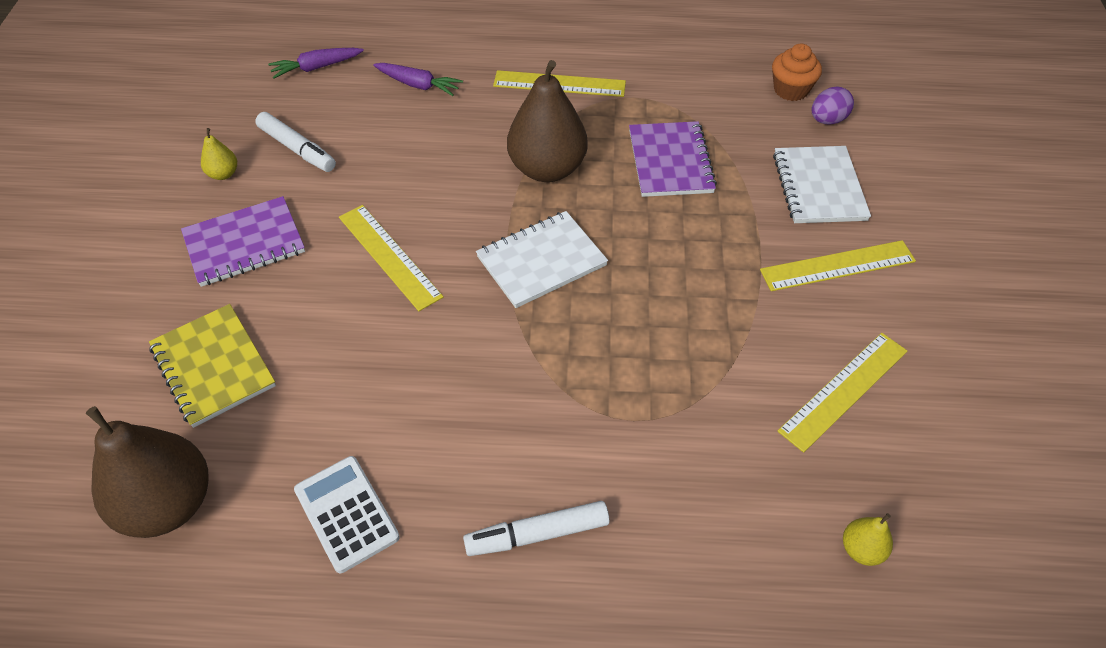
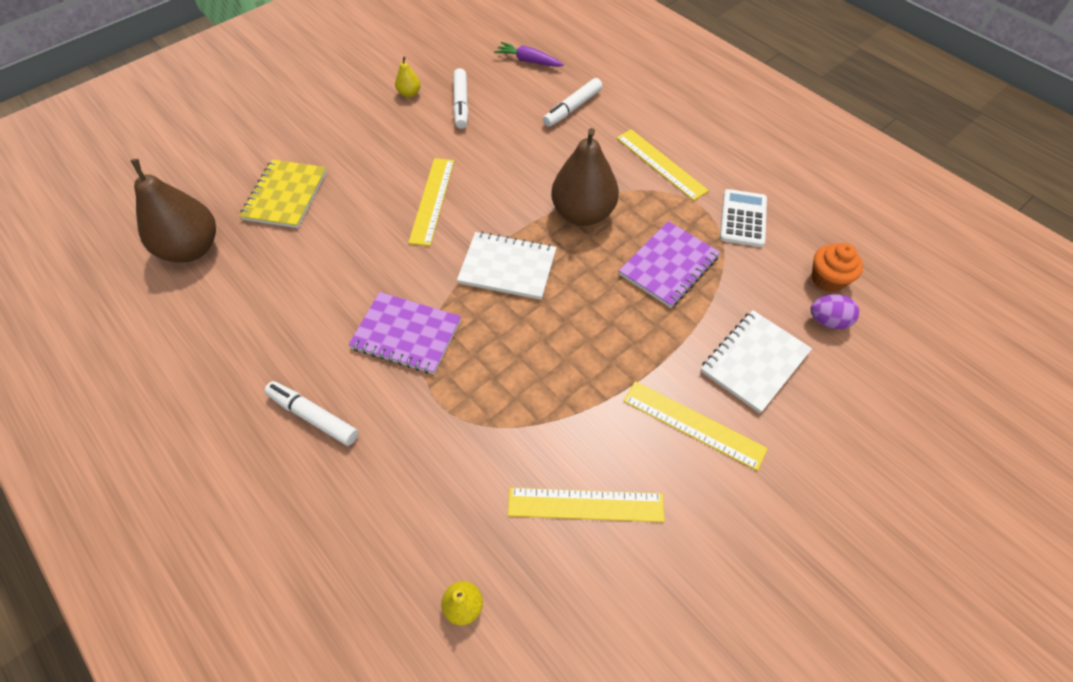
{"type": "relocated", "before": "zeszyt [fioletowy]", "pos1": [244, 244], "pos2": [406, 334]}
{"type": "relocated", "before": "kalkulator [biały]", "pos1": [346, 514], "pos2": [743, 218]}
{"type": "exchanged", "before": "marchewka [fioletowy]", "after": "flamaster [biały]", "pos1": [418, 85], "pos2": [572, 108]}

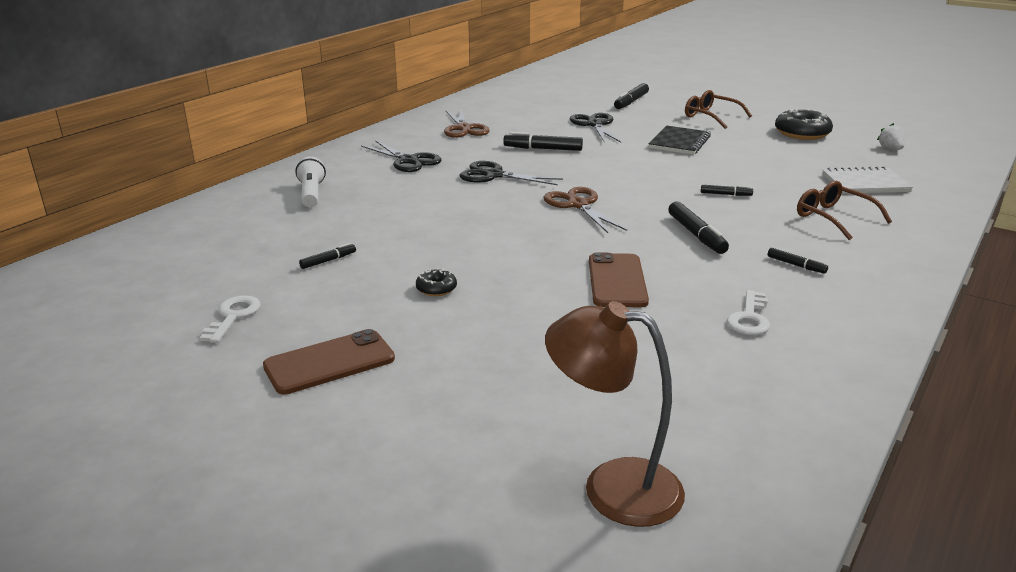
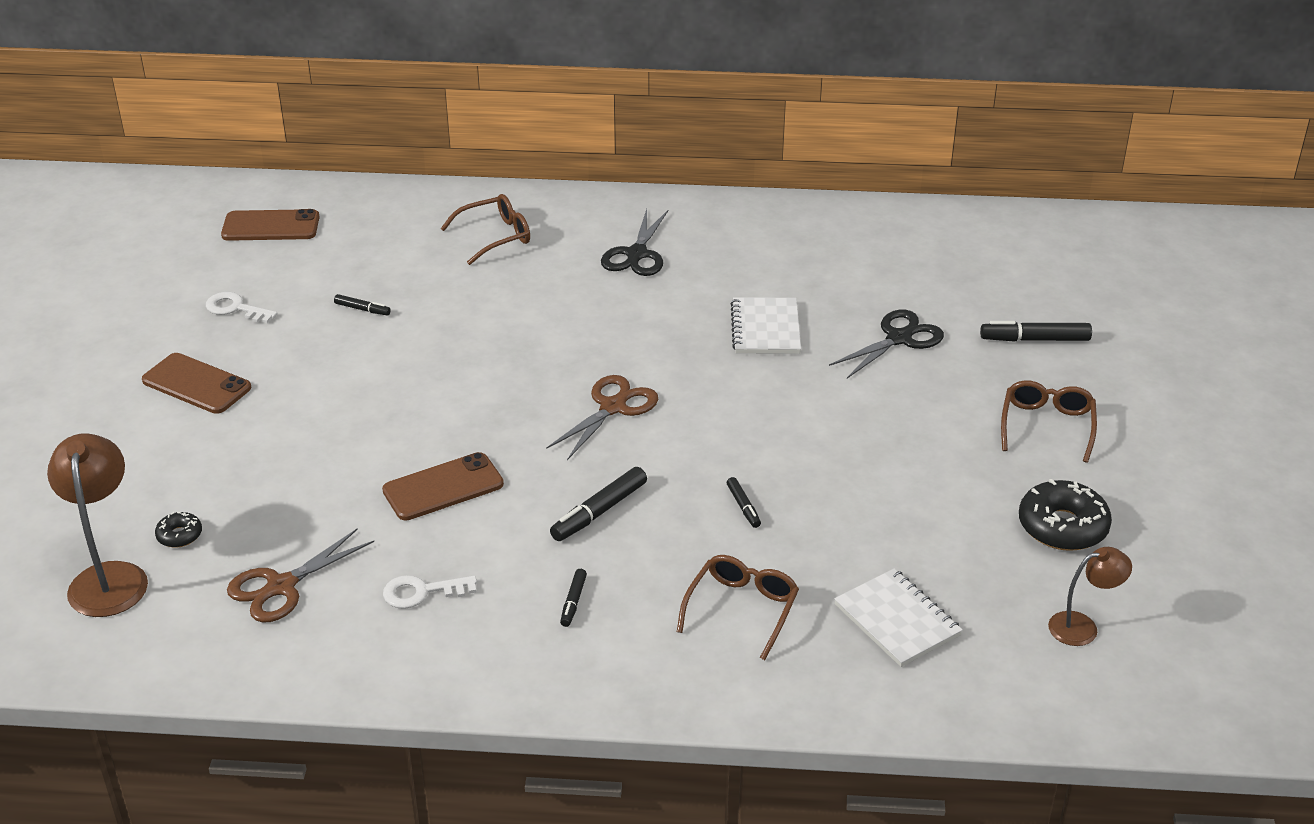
{"type": "missing", "before": "nożyczki [czarny]", "pos1": [494, 175]}
{"type": "missing", "before": "zeszyt [czarny]", "pos1": [679, 142]}
{"type": "appeared", "after": "telefon [brązowy]", "pos2": [271, 226]}
{"type": "relocated", "before": "donut [czarny]", "pos1": [436, 288], "pos2": [179, 535]}
{"type": "relocated", "before": "nożyczki [brązowy]", "pos1": [464, 128], "pos2": [282, 586]}
{"type": "exchanged", "before": "latarka [biały]", "after": "okulary [brązowy]", "pos1": [311, 194], "pos2": [496, 236]}
{"type": "exchanged", "before": "flamaster [czarny]", "after": "zeszyt [biały]", "pos1": [543, 149], "pos2": [765, 328]}
{"type": "exchanged", "before": "truskawka [biały]", "after": "lampka [brązowy]", "pos1": [890, 149], "pos2": [1082, 626]}
{"type": "spun", "before": "klucz [biały]", "pos1": [233, 316], "pos2": [235, 308], "turn": -135}

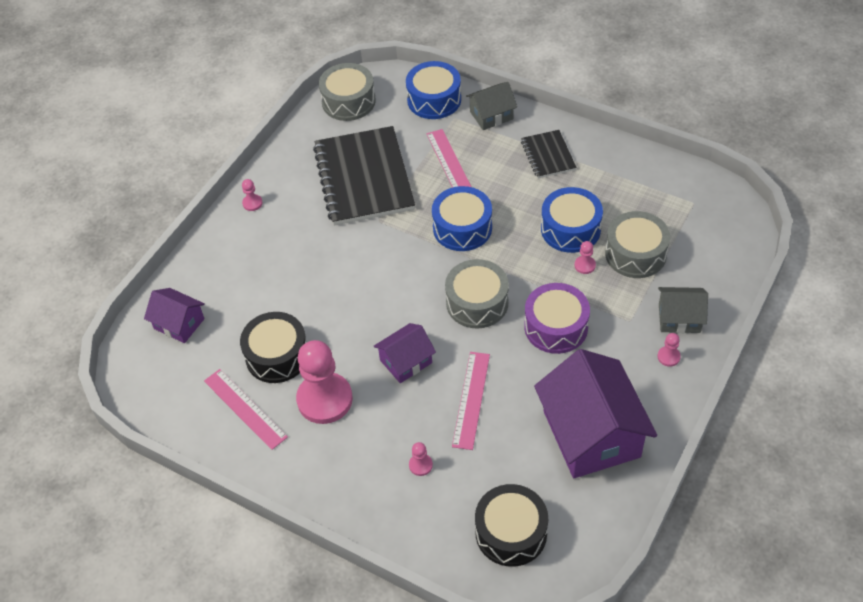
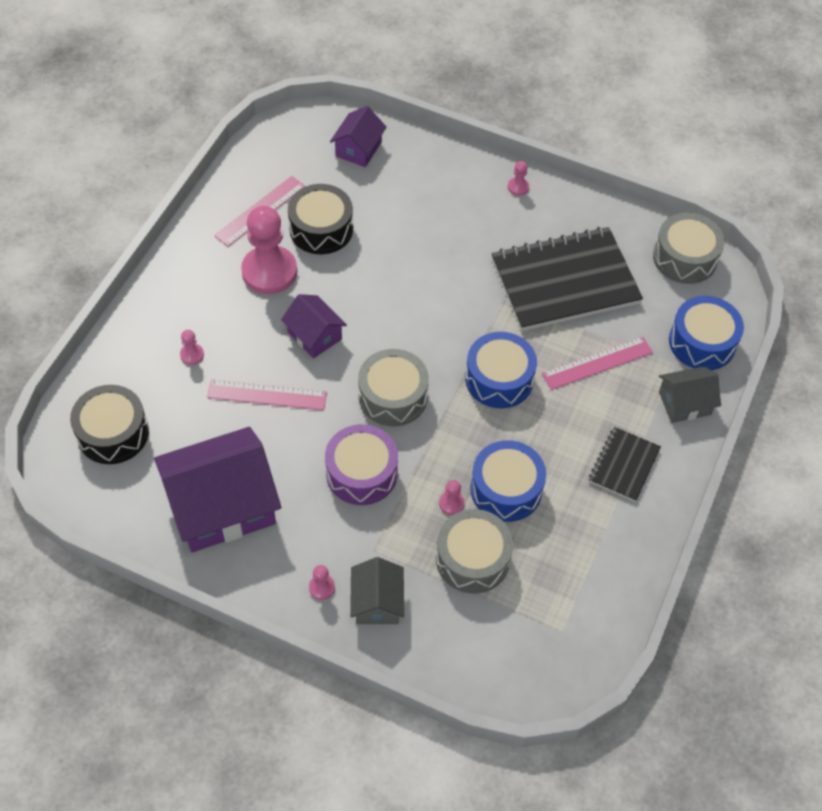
{"type": "spun", "before": "domek [szary]", "pos1": [491, 115], "pos2": [684, 403], "turn": -75}
{"type": "spun", "before": "zeszyt [czarny]", "pos1": [548, 155], "pos2": [624, 465], "turn": -45}

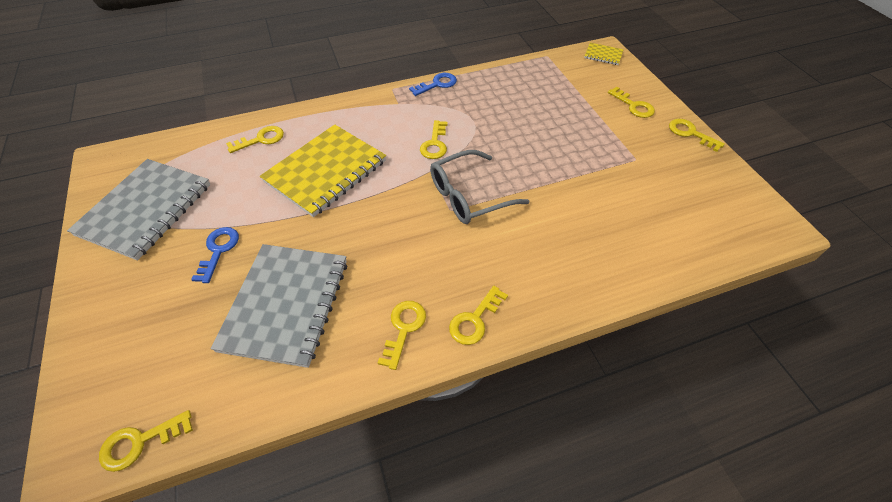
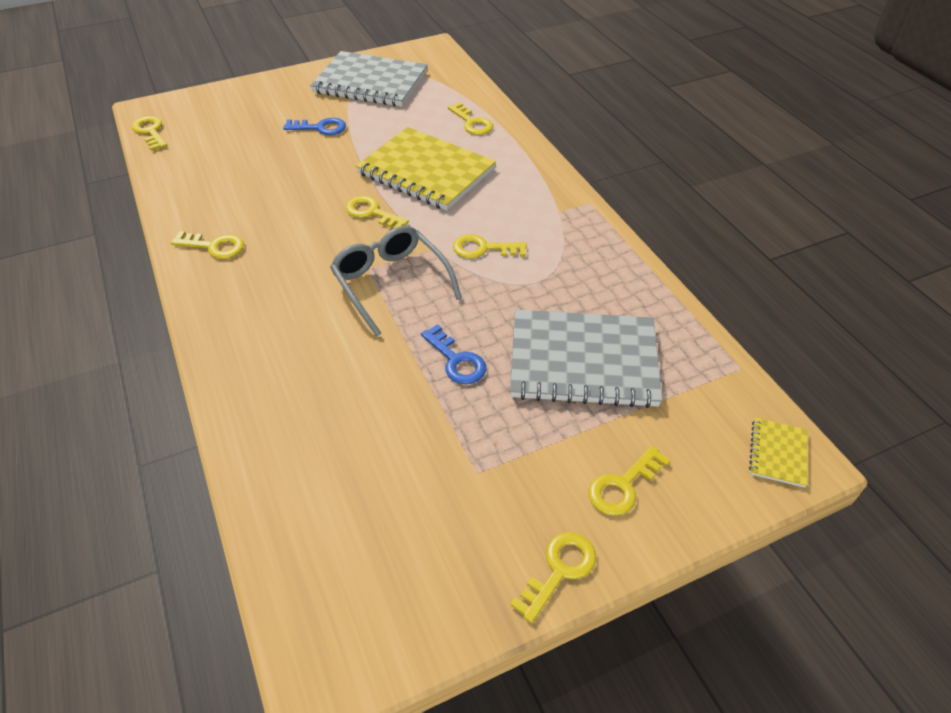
{"type": "relocated", "before": "zeszyt [szary]", "pos1": [286, 304], "pos2": [583, 361]}
{"type": "relocated", "before": "klucz [niebieski]", "pos1": [437, 84], "pos2": [456, 360]}
{"type": "relocated", "before": "klucz [żółty]", "pos1": [474, 320], "pos2": [371, 212]}

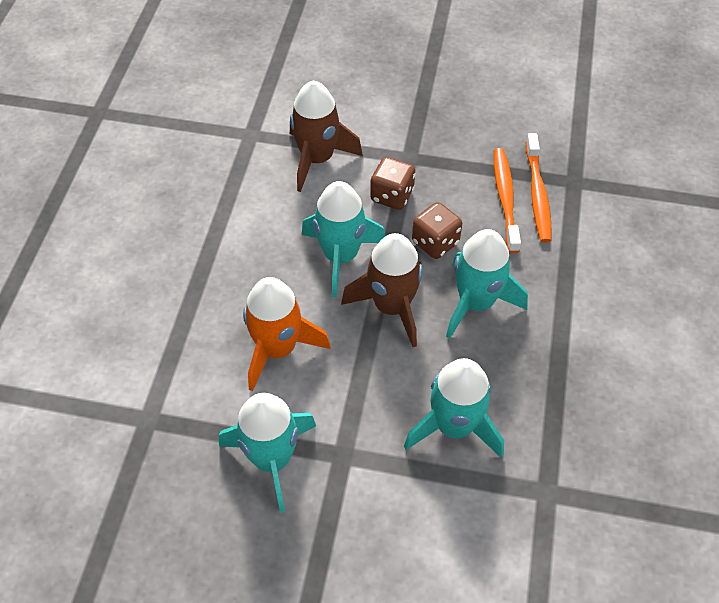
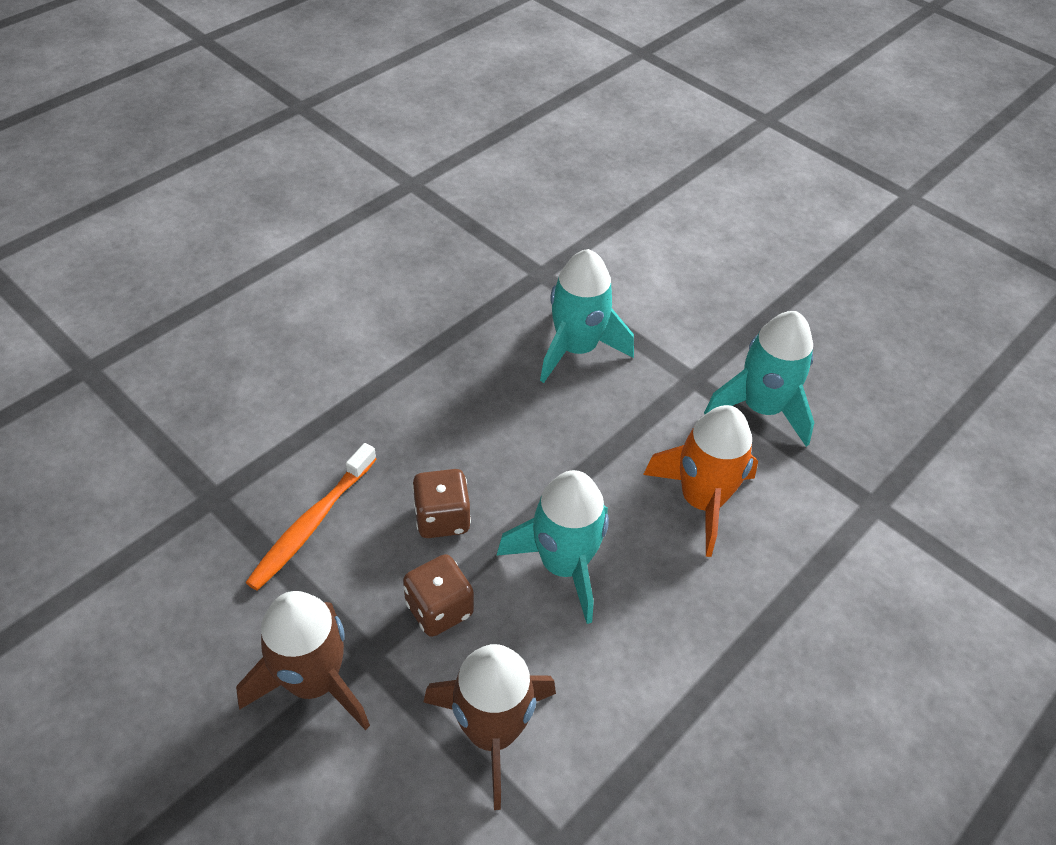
{"type": "missing", "before": "rakieta [turkusowy]", "pos1": [476, 303]}
{"type": "missing", "before": "szczoteczka do zębów [pomarańczowy]", "pos1": [537, 194]}
{"type": "relocated", "before": "rakieta [brązowy]", "pos1": [392, 307], "pos2": [313, 681]}

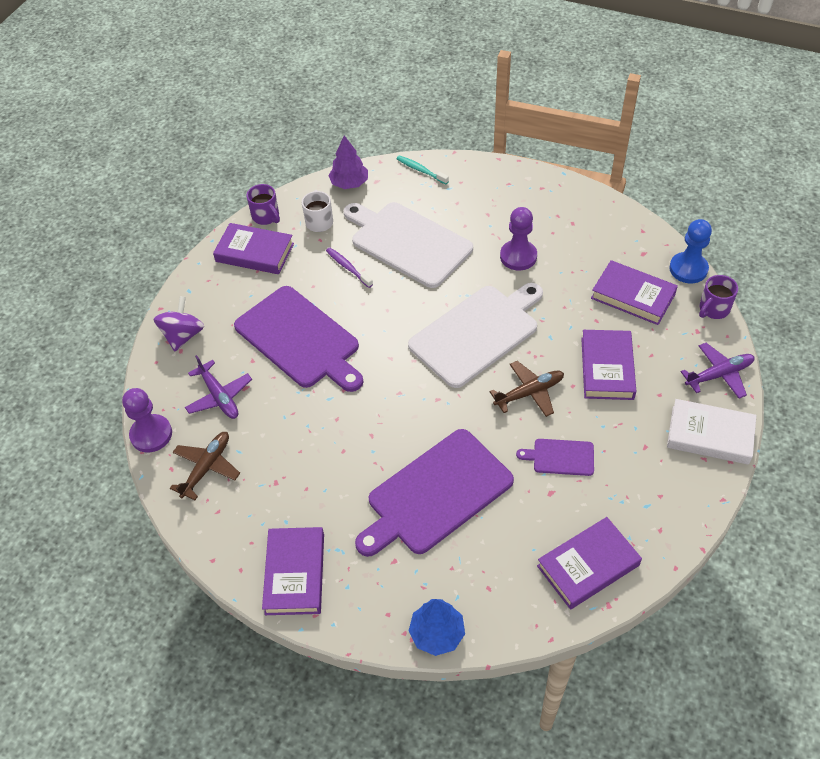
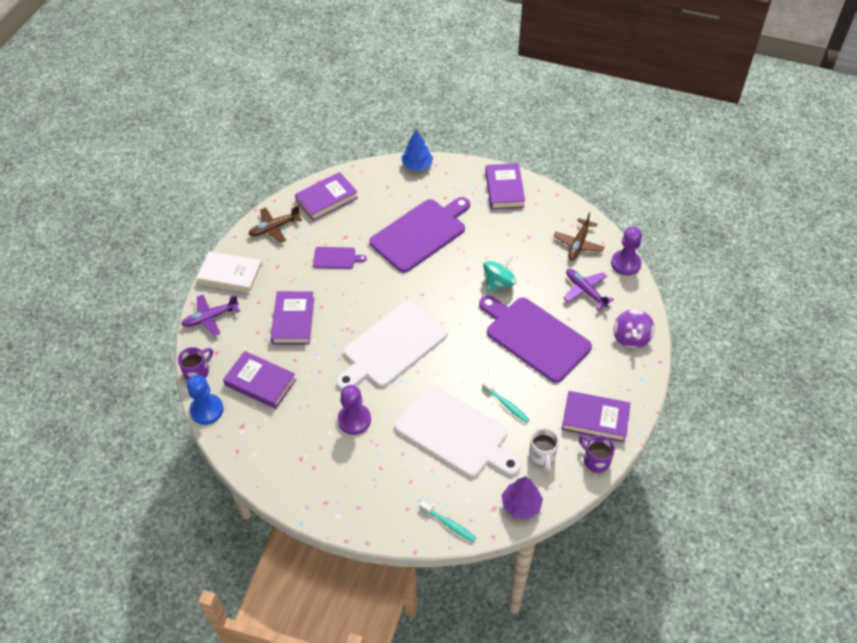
{"type": "appeared", "after": "bączek [turkusowy]", "pos2": [498, 283]}
{"type": "relocated", "before": "samolot [brązowy]", "pos1": [529, 393], "pos2": [274, 228]}
{"type": "colour", "before": "szczoteczka do zębów [fioletowy]", "after": "szczoteczka do zębów [turkusowy]", "pos1": [348, 267], "pos2": [506, 405]}

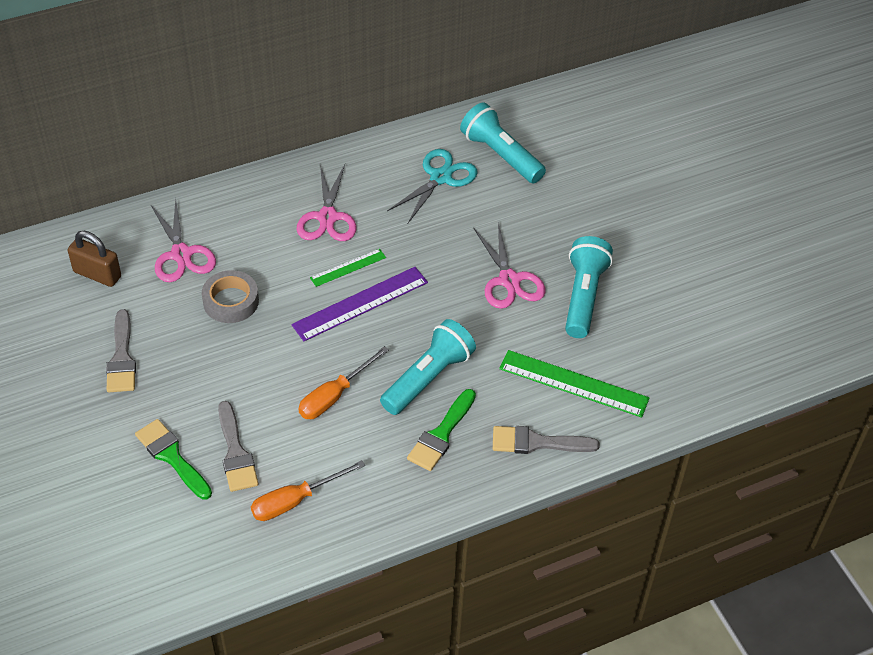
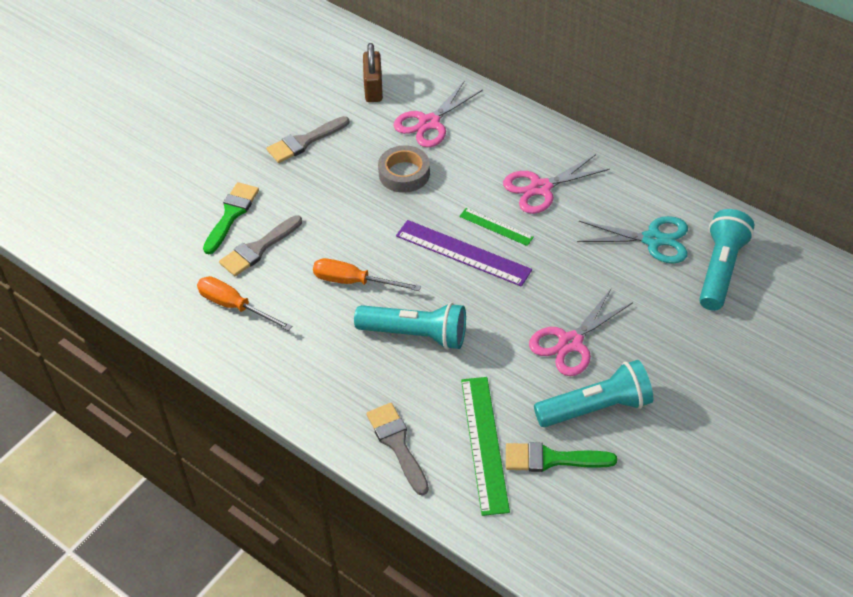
{"type": "relocated", "before": "pędzel [zielony]", "pos1": [441, 434], "pos2": [551, 459]}

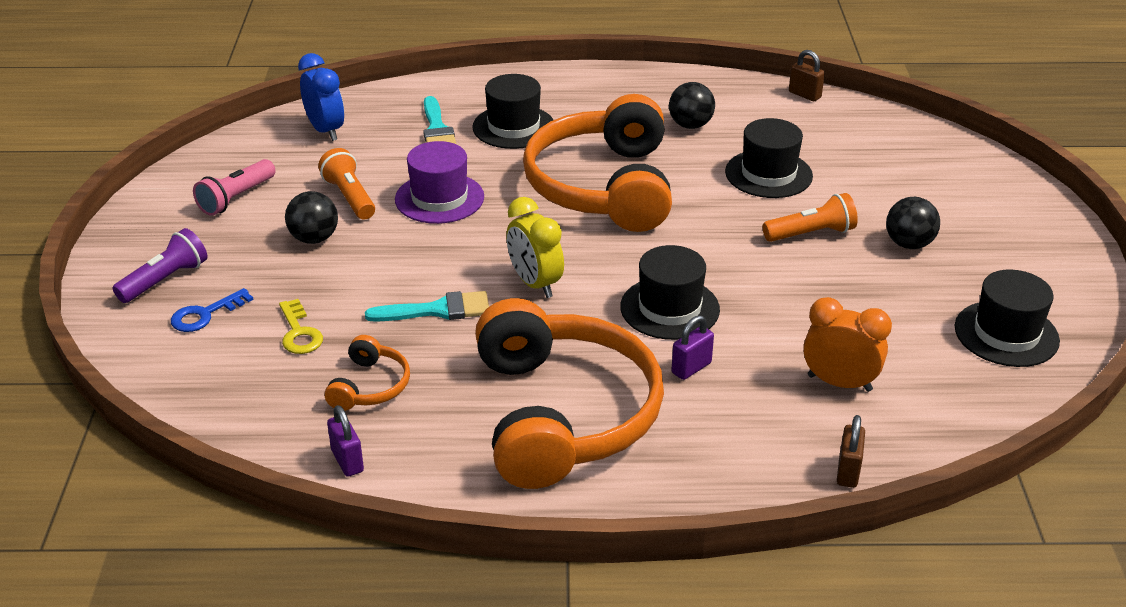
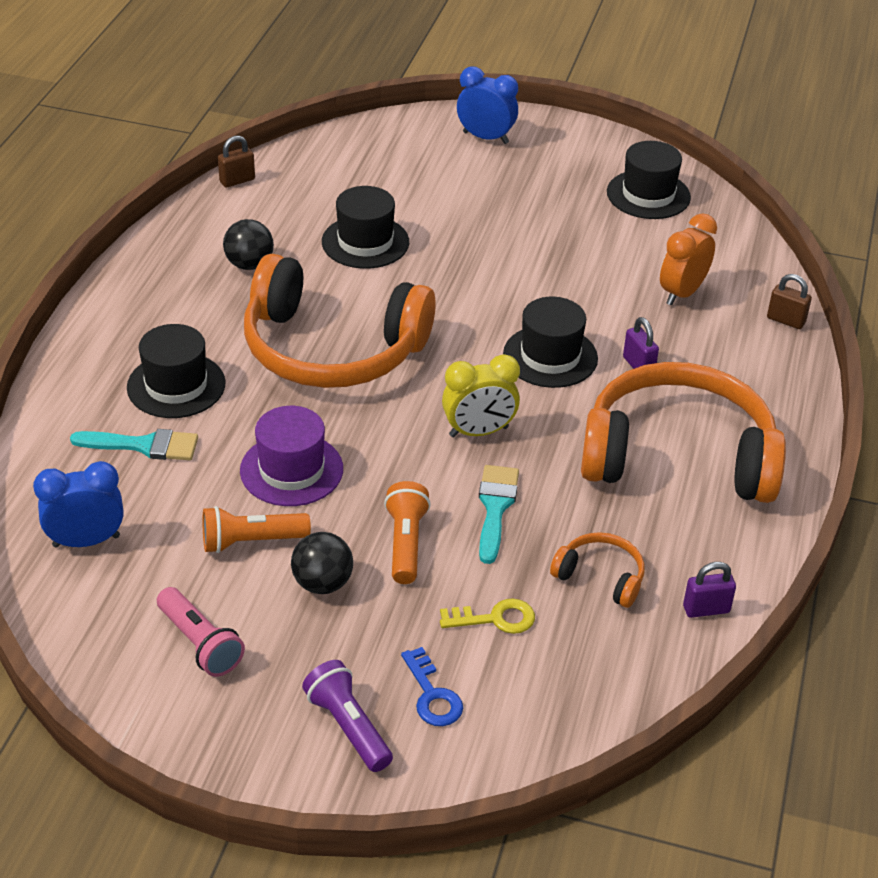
{"type": "missing", "before": "piłka [czarny]", "pos1": [908, 244]}
{"type": "appeared", "after": "budzik [niebieski]", "pos2": [485, 138]}
{"type": "relocated", "before": "latarka [pomarańczowy]", "pos1": [811, 233], "pos2": [405, 543]}

